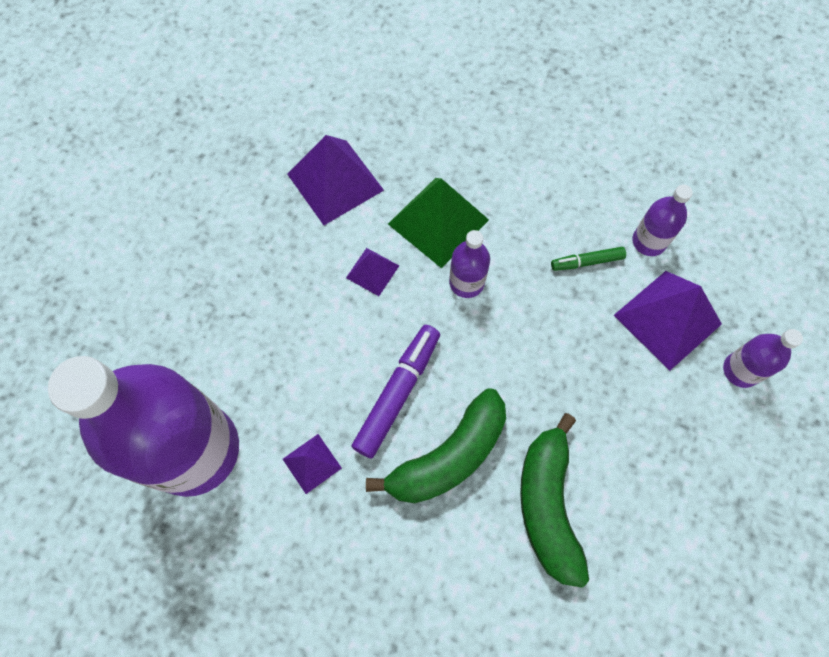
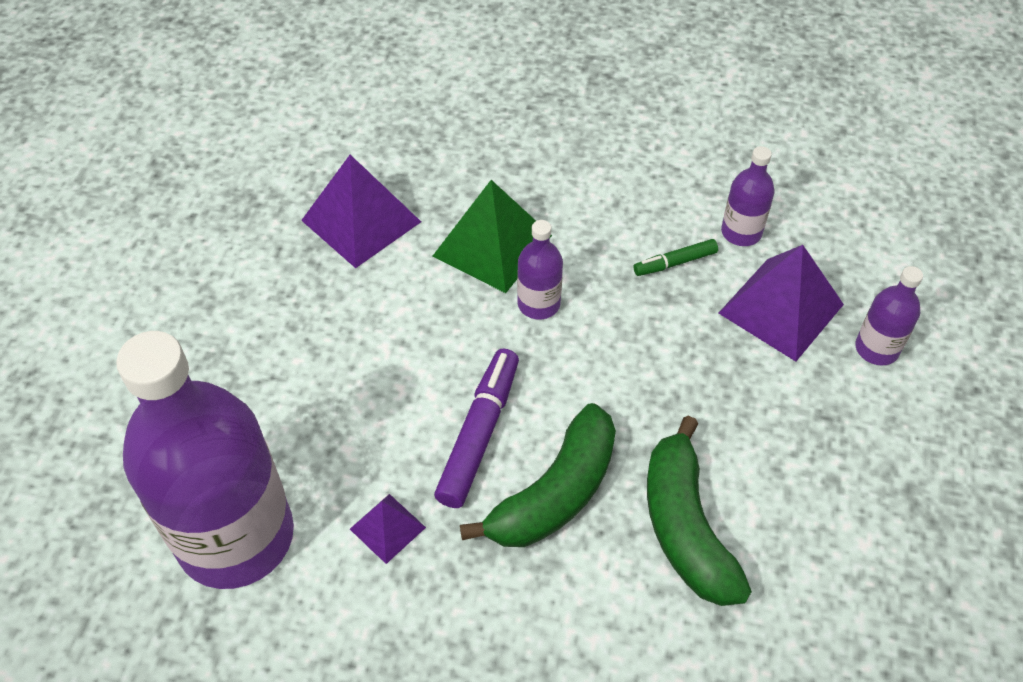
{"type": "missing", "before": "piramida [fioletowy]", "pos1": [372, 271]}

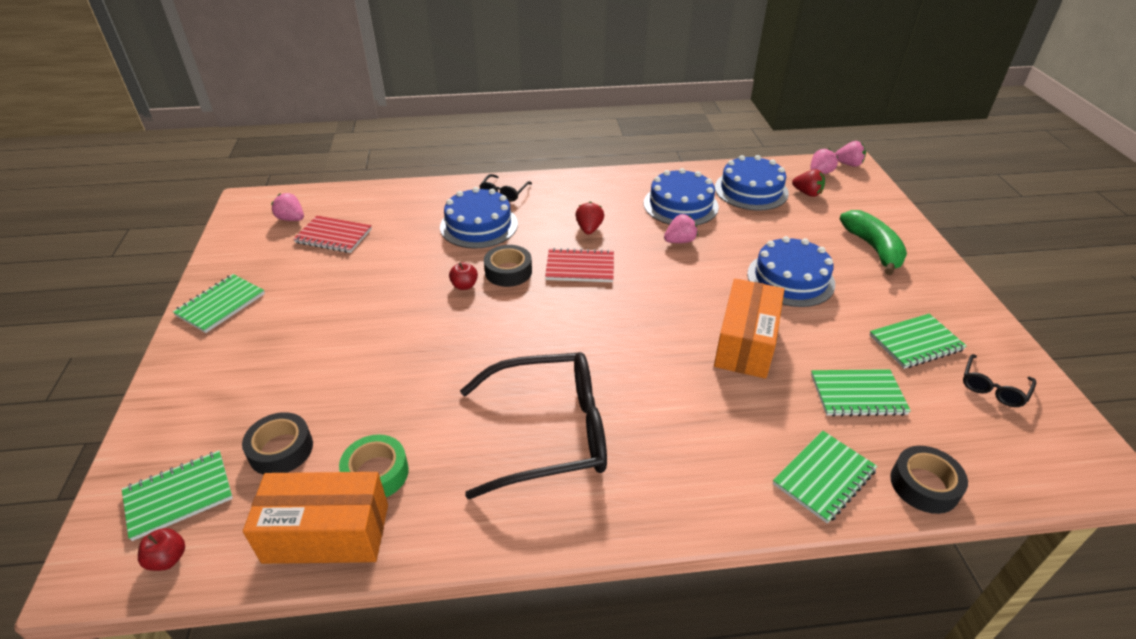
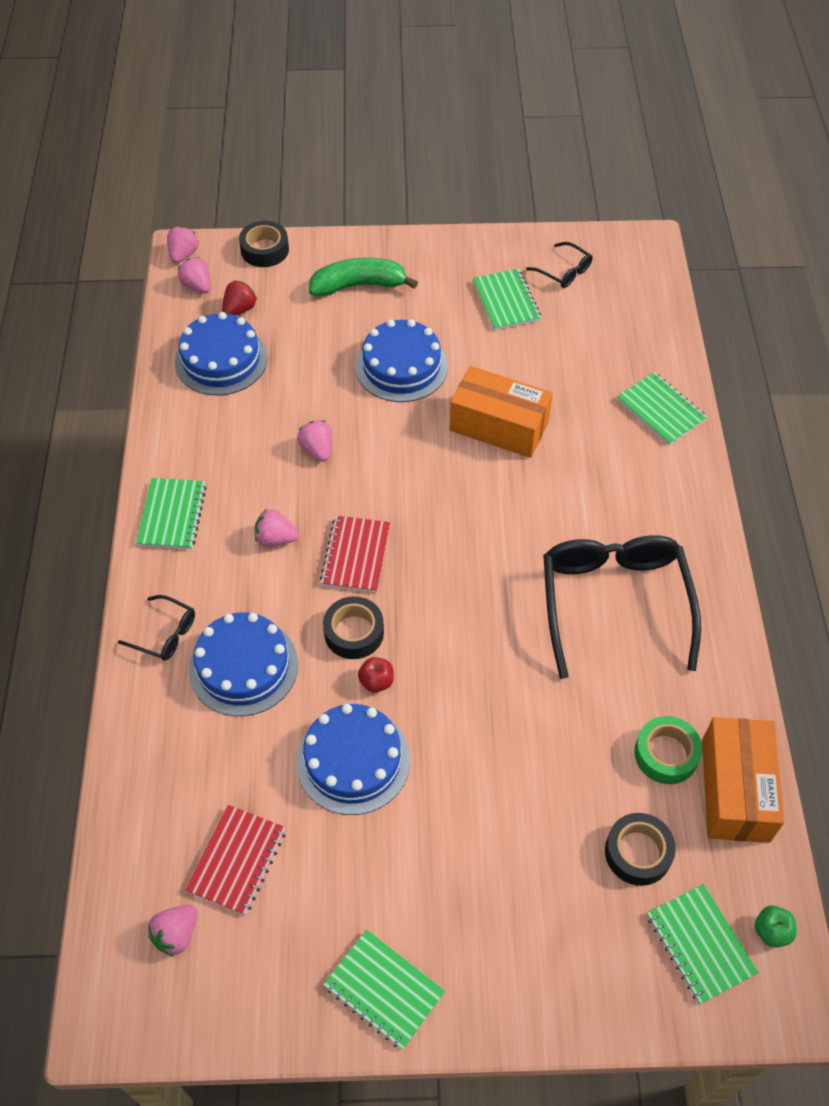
{"type": "relocated", "before": "tort [niebieski]", "pos1": [680, 205], "pos2": [353, 760]}
{"type": "relocated", "before": "zeszyt [zielony]", "pos1": [857, 395], "pos2": [172, 515]}
{"type": "relocated", "before": "taśma klejąca [czarny]", "pos1": [924, 485], "pos2": [264, 250]}
{"type": "colour", "before": "jabłko [czerwony]", "after": "jabłko [zielony]", "pos1": [168, 559], "pos2": [771, 931]}
{"type": "colour", "before": "truskawka [czerwony]", "after": "truskawka [różowy]", "pos1": [589, 229], "pos2": [275, 539]}

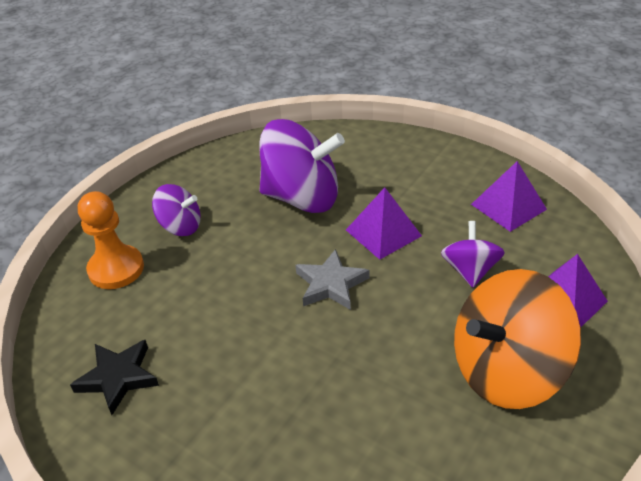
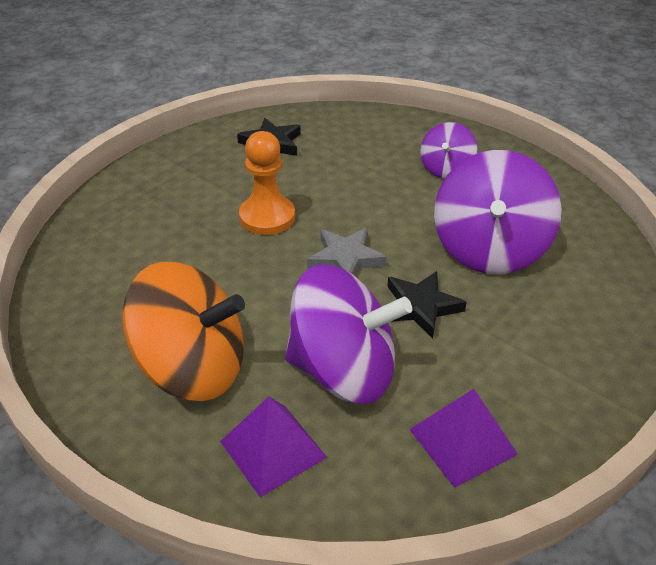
{"type": "relocated", "before": "pionek [pomarańczowy]", "pos1": [116, 269], "pos2": [267, 217]}
{"type": "exchanged", "before": "piramida [fioletowy]", "after": "gwiazda [czarny]", "pos1": [383, 233], "pos2": [420, 307]}
{"type": "spun", "before": "bączek [pomarańczowy]", "pos1": [506, 371], "pos2": [193, 368], "turn": 120}
{"type": "size", "before": "bączek [fioletowy]", "pos1": [469, 270], "pos2": [343, 371], "scale": 1.89}

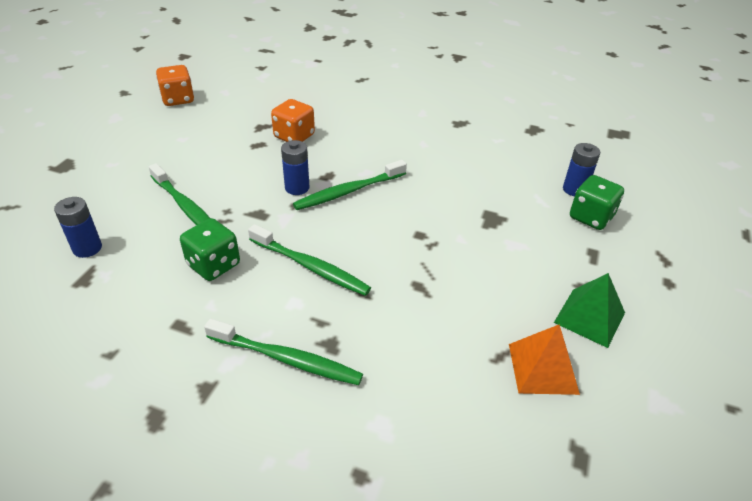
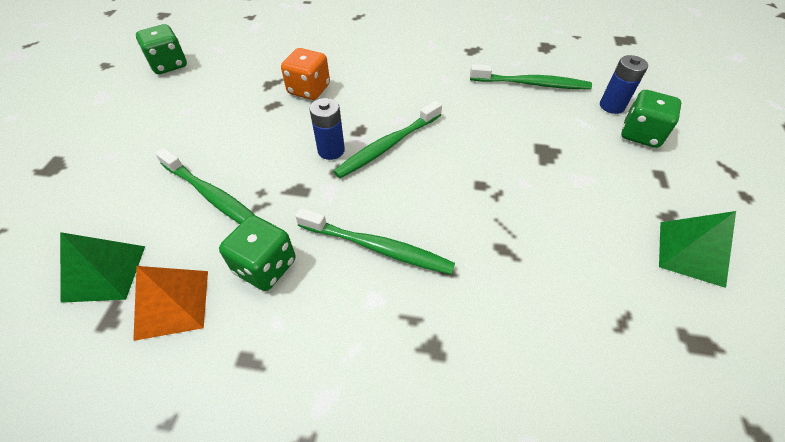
{"type": "relocated", "before": "szczoteczka do zębów [zielony]", "pos1": [286, 359], "pos2": [531, 84]}
{"type": "relocated", "before": "piramida [pomarańczowy]", "pos1": [543, 368], "pos2": [172, 304]}
{"type": "exchanged", "before": "bateria [niebieski]", "after": "piramida [zielony]", "pos1": [87, 248], "pos2": [104, 273]}
{"type": "colour", "before": "kostka do gry [pomarańczowy]", "after": "kostka do gry [zielony]", "pos1": [178, 99], "pos2": [169, 65]}

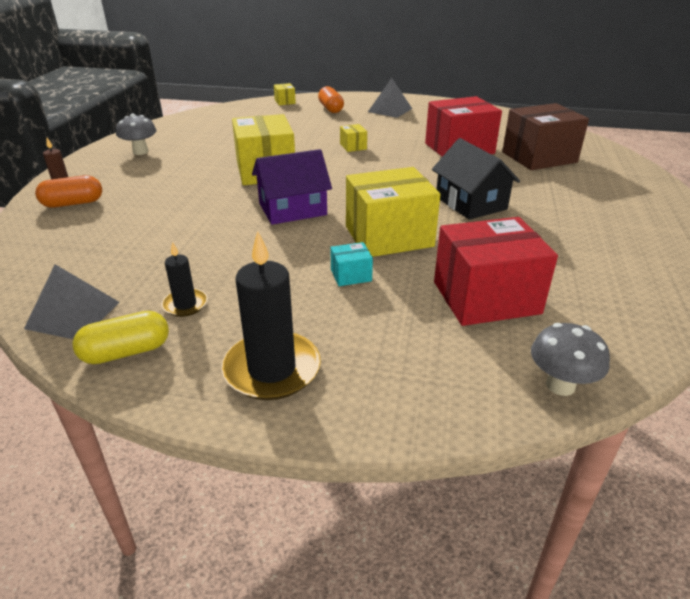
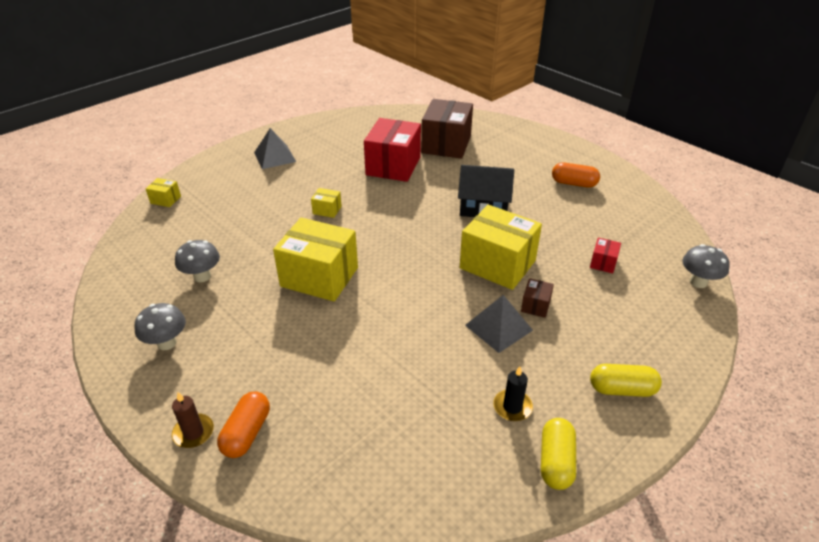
{"type": "missing", "before": "domek [fioletowy]", "pos1": [292, 209]}
{"type": "appeared", "after": "grzyb [szary]", "pos2": [202, 276]}
{"type": "relocated", "before": "piramida [szary]", "pos1": [73, 315], "pos2": [498, 327]}
{"type": "relocated", "before": "kapsułka [pomarańczowy]", "pos1": [331, 109], "pos2": [574, 183]}
{"type": "exchanged", "before": "świeca [czarny]", "after": "kapsułka [żółty]", "pos1": [272, 369], "pos2": [622, 389]}
{"type": "colour", "before": "pudełko [turkusowy]", "after": "pudełko [brązowy]", "pos1": [351, 275], "pos2": [535, 305]}
{"type": "spun", "before": "pudełko [żółty]", "pos1": [389, 236], "pos2": [497, 264], "turn": -75}
{"type": "size", "before": "pudełko [czerwony]", "pos1": [486, 297], "pos2": [603, 263], "scale": 0.43}

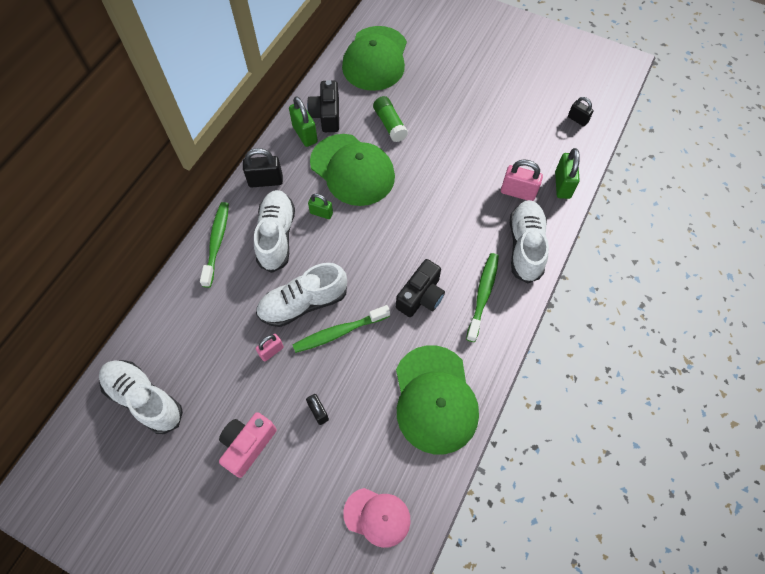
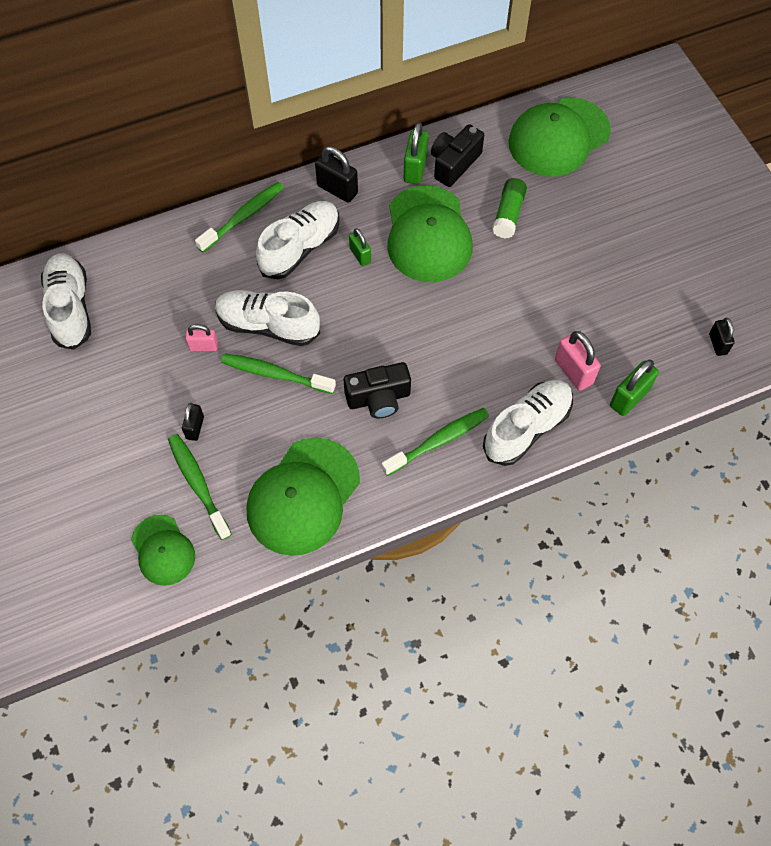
{"type": "missing", "before": "aparat fotograficzny [różowy]", "pos1": [248, 445]}
{"type": "appeared", "after": "szczoteczka do zębów [zielony]", "pos2": [198, 484]}
{"type": "colour", "before": "czapka [różowy]", "after": "czapka [zielony]", "pos1": [377, 517], "pos2": [163, 550]}

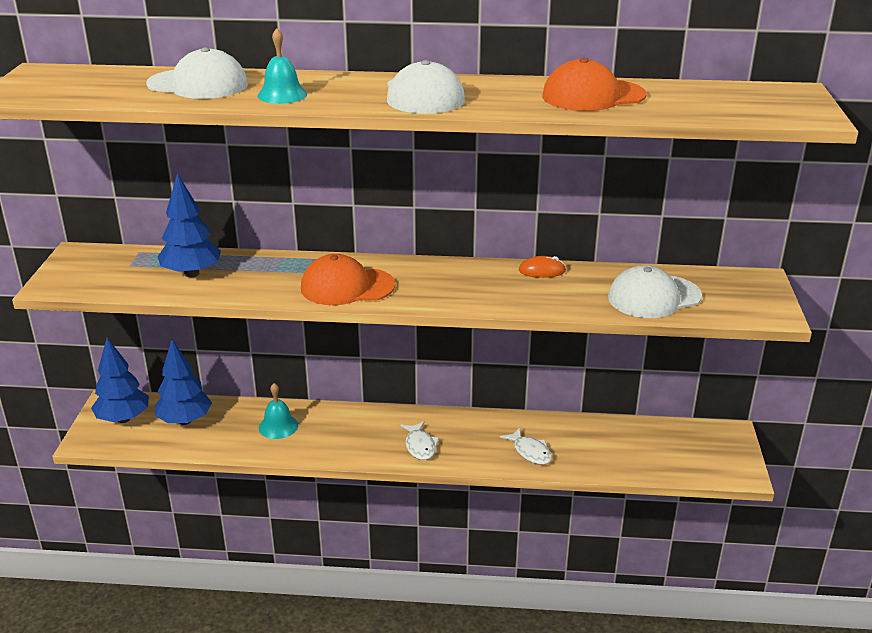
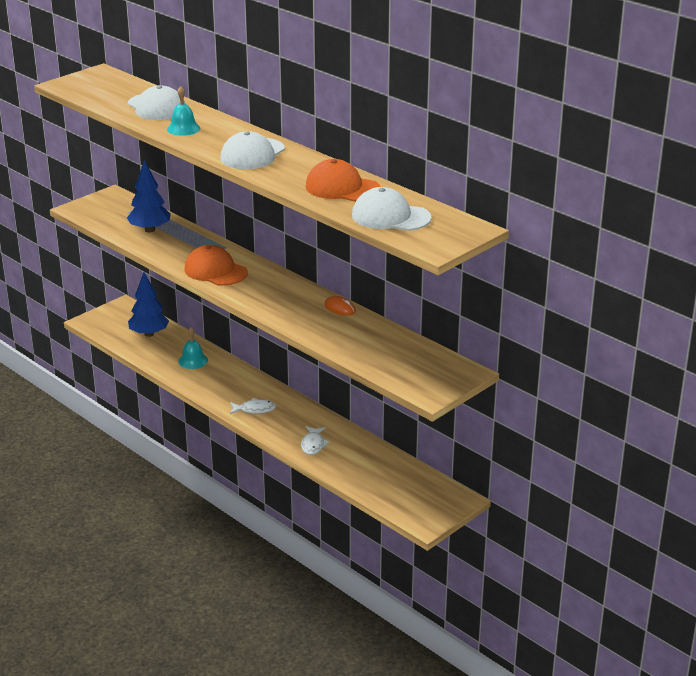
{"type": "missing", "before": "drzewko [niebieski]", "pos1": [123, 419]}
{"type": "relocated", "before": "czapka [biały]", "pos1": [654, 297], "pos2": [390, 216]}
{"type": "spun", "before": "ryba [biały]", "pos1": [420, 446], "pos2": [254, 409], "turn": -120}

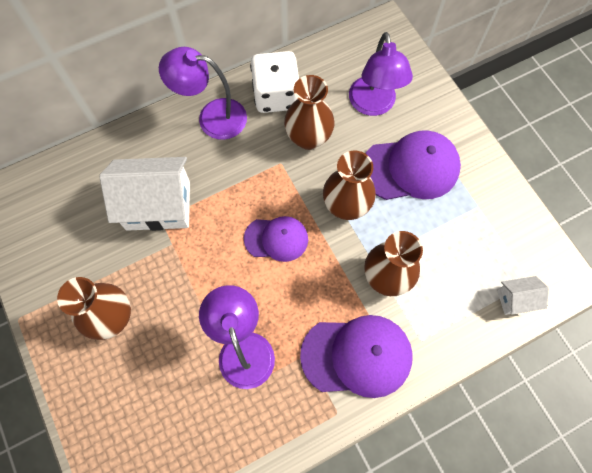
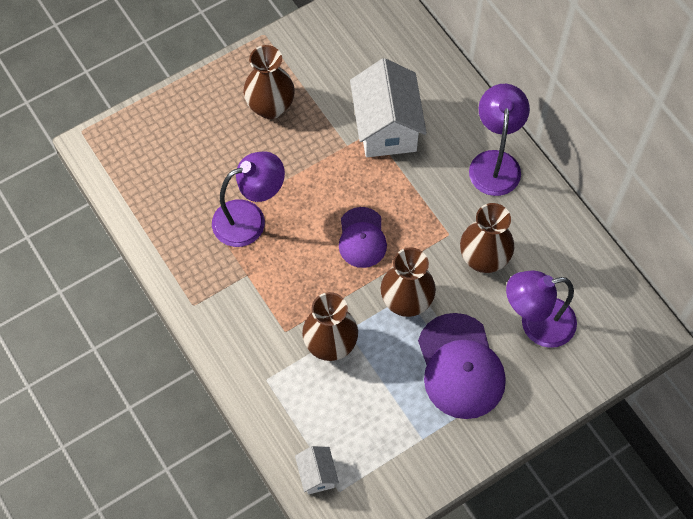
{"type": "missing", "before": "kostka do gry [biały]", "pos1": [276, 96]}
{"type": "missing", "before": "czapka [fioletowy]", "pos1": [357, 356]}

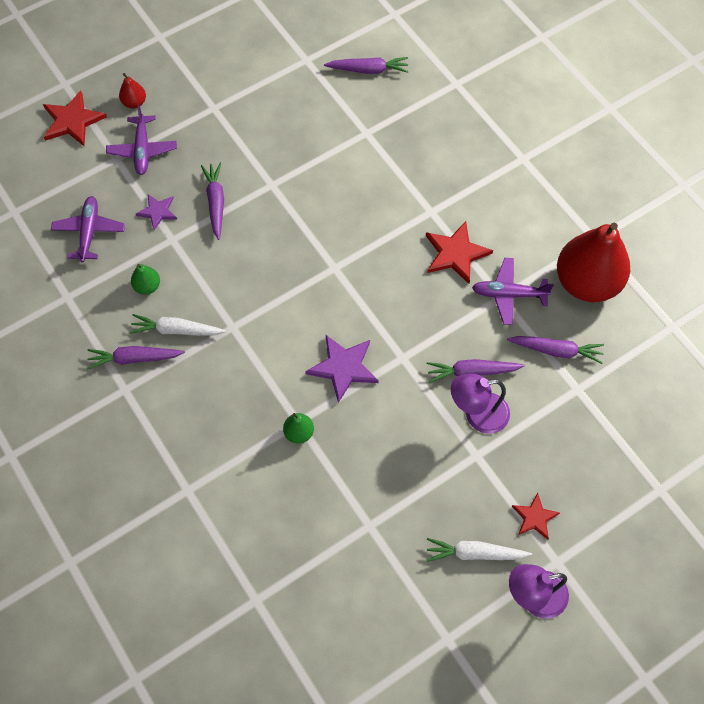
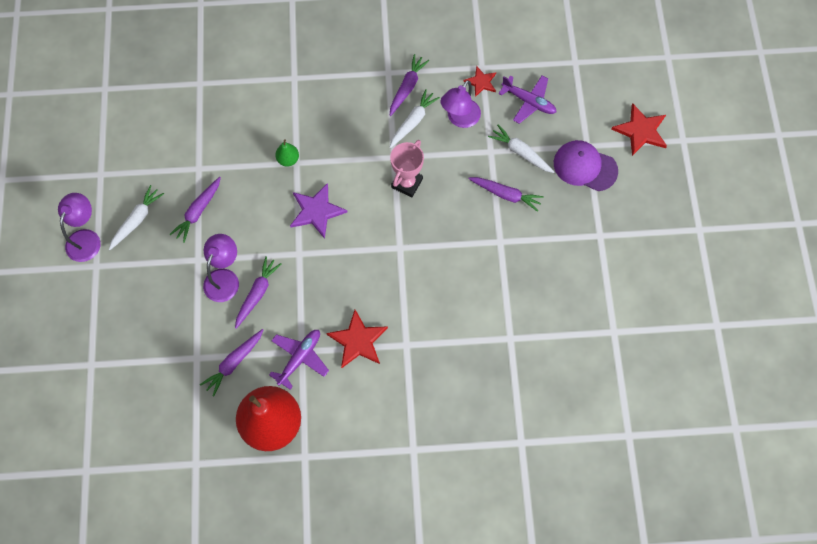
{"type": "missing", "before": "gruszka [czerwony]", "pos1": [134, 102]}
{"type": "appeared", "after": "puchar [różowy]", "pos2": [407, 183]}
{"type": "relocated", "before": "marchewka [fioletowy]", "pos1": [368, 70], "pos2": [198, 212]}
{"type": "relocated", "before": "gwiazda [czerwony]", "pos1": [534, 517], "pos2": [481, 82]}
{"type": "exchanged", "before": "samolot [fioletowy]", "after": "czapka [fioletowy]", "pos1": [142, 150], "pos2": [585, 167]}
{"type": "exchanged", "before": "gruszka [zielony]", "after": "lampka [fioletowy]", "pos1": [147, 286], "pos2": [459, 119]}
{"type": "exchanged", "before": "gwiazda [fioletowy]", "after": "marchewka [biały]", "pos1": [157, 212], "pos2": [520, 152]}

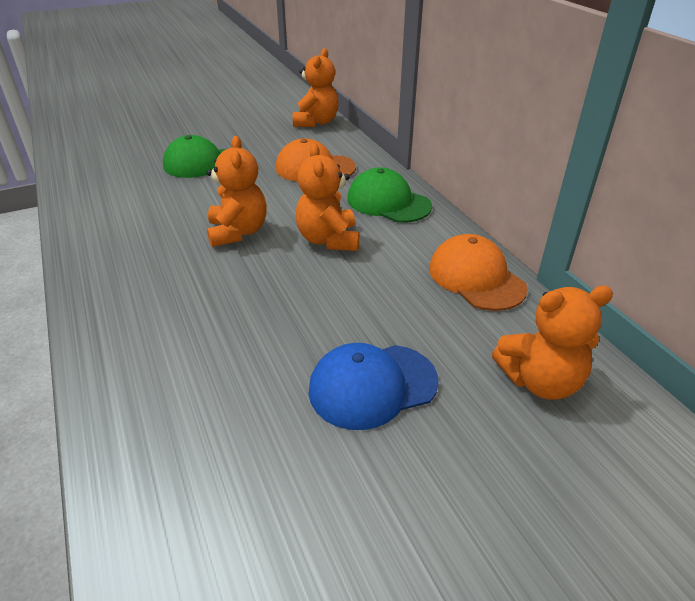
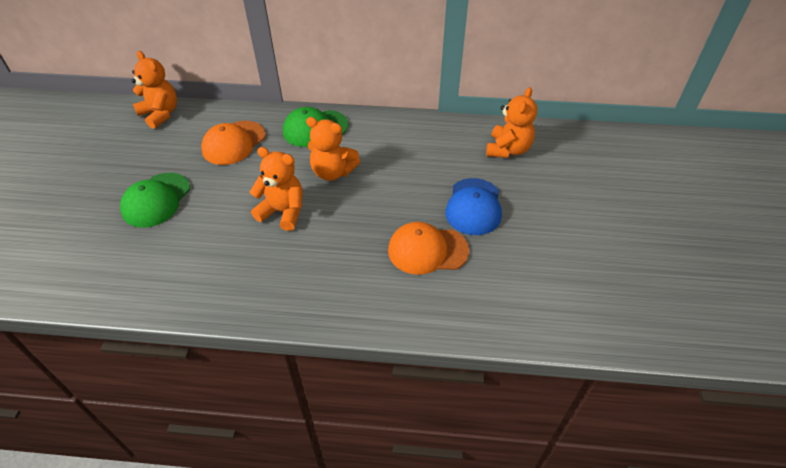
{"type": "relocated", "before": "czapka [pomarańczowy]", "pos1": [476, 278], "pos2": [427, 250]}

